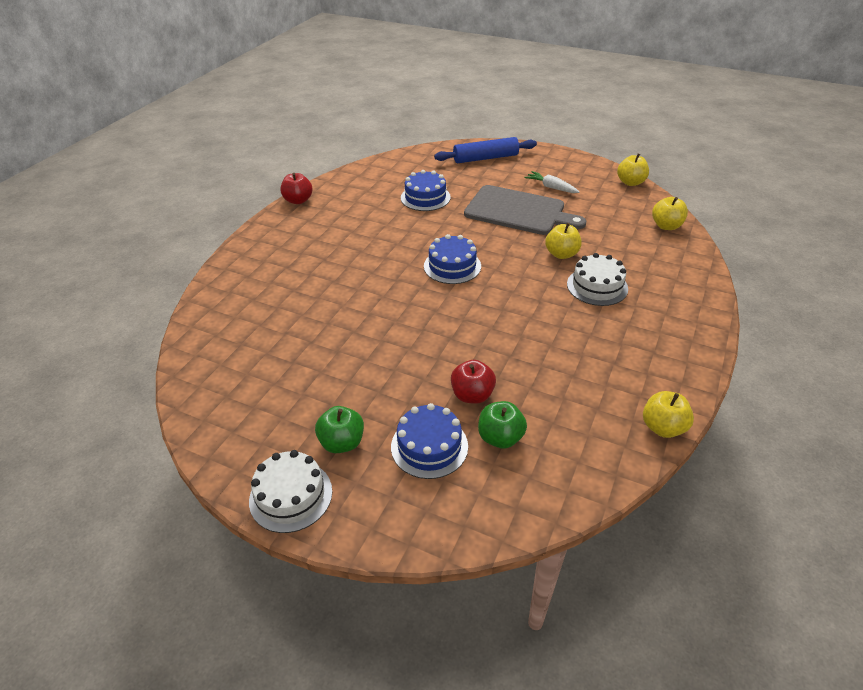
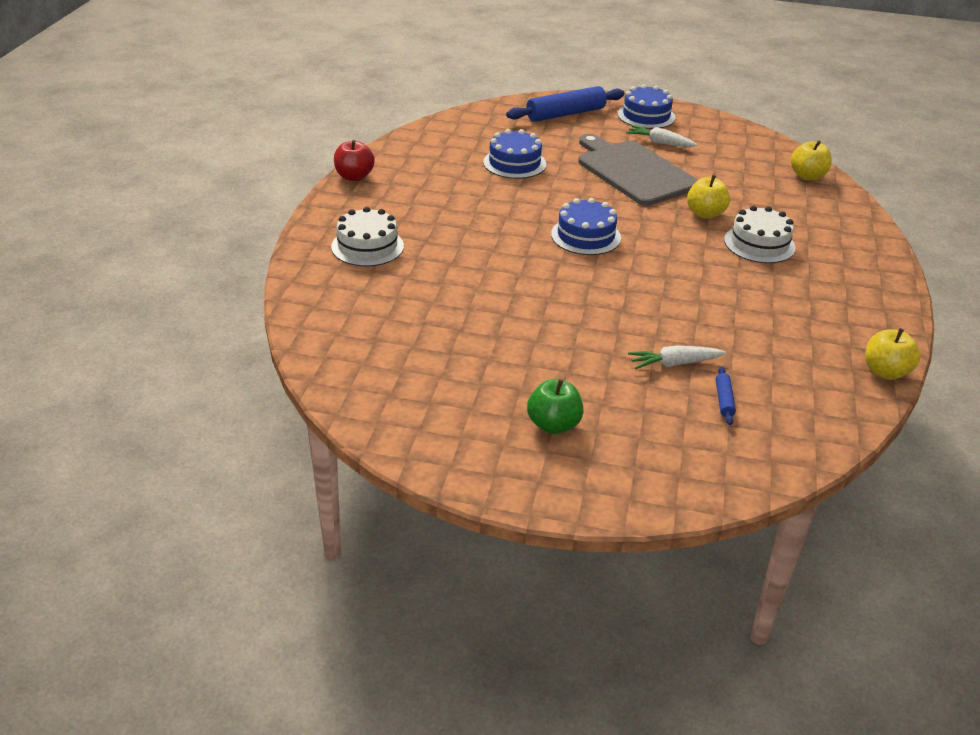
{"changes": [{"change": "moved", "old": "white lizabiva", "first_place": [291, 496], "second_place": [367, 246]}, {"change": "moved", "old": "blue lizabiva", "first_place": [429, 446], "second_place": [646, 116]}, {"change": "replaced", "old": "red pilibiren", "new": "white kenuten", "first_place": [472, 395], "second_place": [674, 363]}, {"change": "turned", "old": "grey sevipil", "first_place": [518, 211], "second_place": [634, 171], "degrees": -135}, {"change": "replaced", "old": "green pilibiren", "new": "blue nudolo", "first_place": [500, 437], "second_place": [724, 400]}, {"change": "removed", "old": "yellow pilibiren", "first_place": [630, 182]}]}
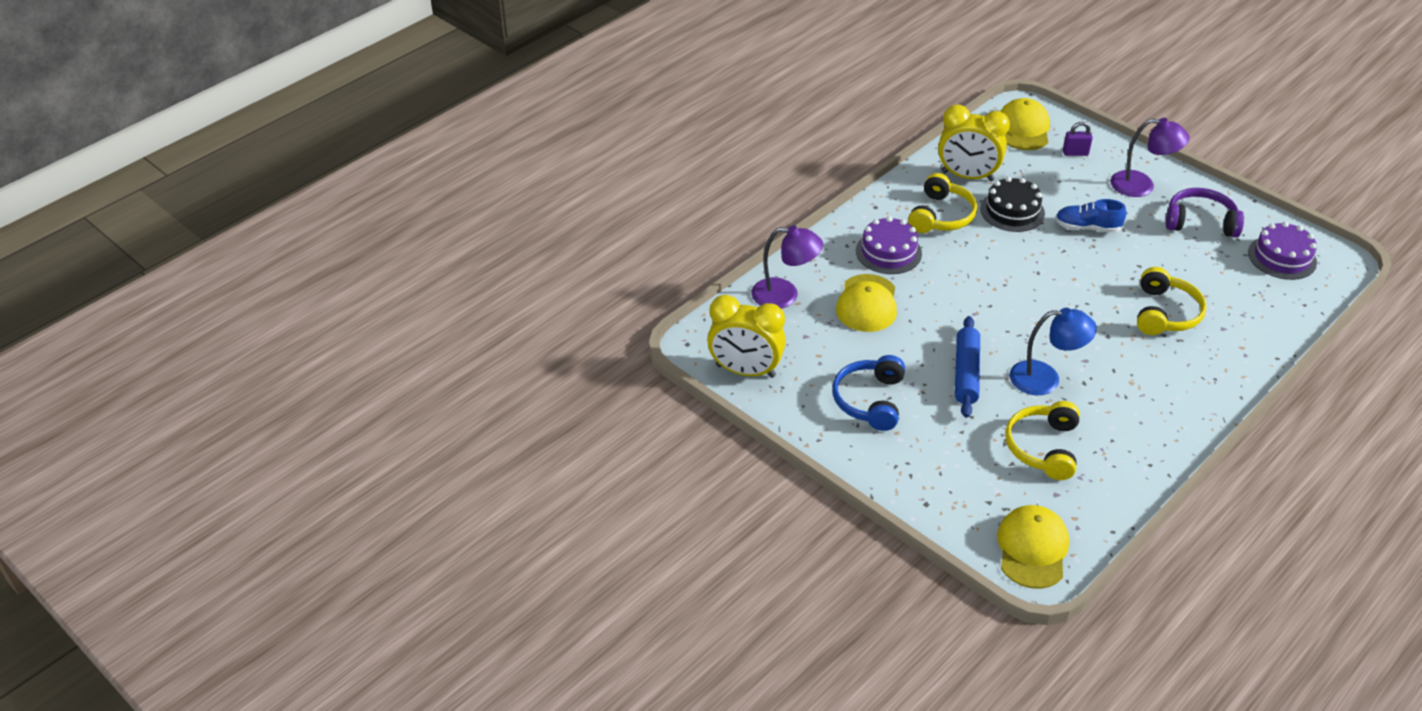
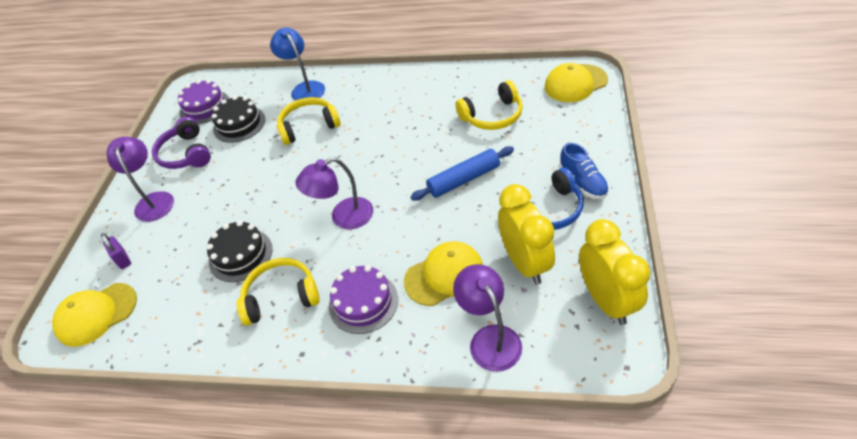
{"changes": [{"change": "moved", "old": "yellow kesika", "first_place": [967, 176], "second_place": [525, 263]}, {"change": "moved", "old": "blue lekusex", "first_place": [1045, 379], "second_place": [305, 88]}, {"change": "moved", "old": "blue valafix", "first_place": [1087, 227], "second_place": [583, 182]}, {"change": "added", "new": "black lizabiva", "second_place": [239, 124]}, {"change": "added", "new": "purple lekusex", "second_place": [343, 217]}]}
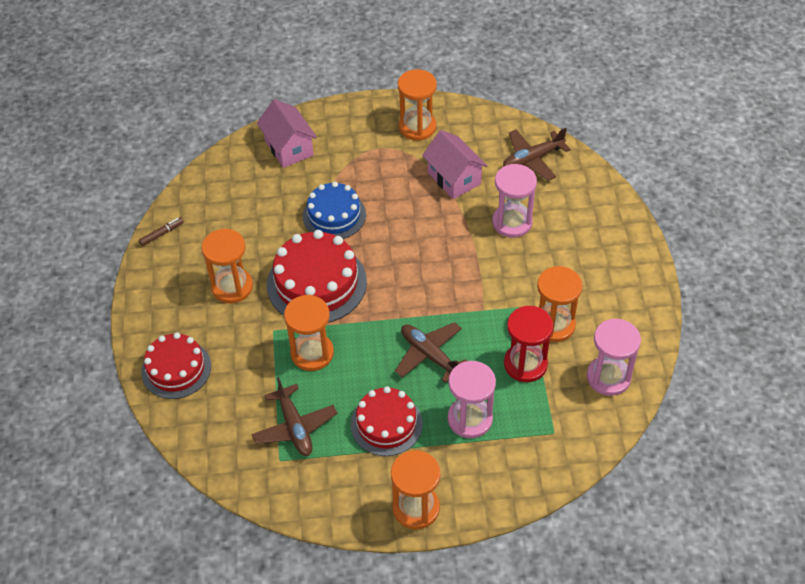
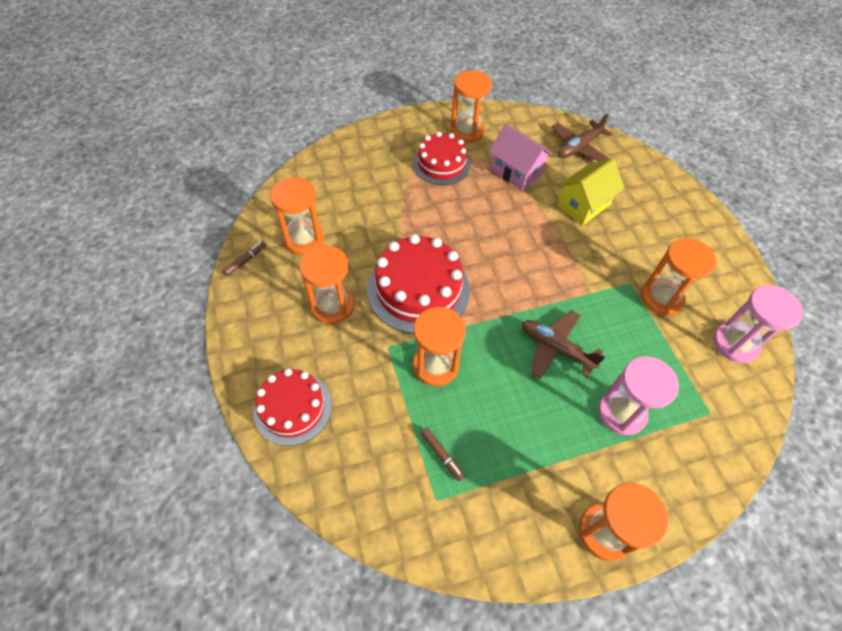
{"changes": [{"change": "replaced", "old": "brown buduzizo", "new": "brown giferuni", "first_place": [295, 427], "second_place": [442, 455]}, {"change": "removed", "old": "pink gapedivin", "first_place": [289, 148]}, {"change": "removed", "old": "blue lizabiva", "first_place": [334, 215]}, {"change": "moved", "old": "red lizabiva", "first_place": [386, 424], "second_place": [441, 164]}, {"change": "replaced", "old": "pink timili", "new": "yellow gapedivin", "first_place": [512, 222], "second_place": [583, 205]}, {"change": "removed", "old": "red timili", "first_place": [525, 364]}, {"change": "added", "new": "orange timili", "second_place": [303, 239]}]}
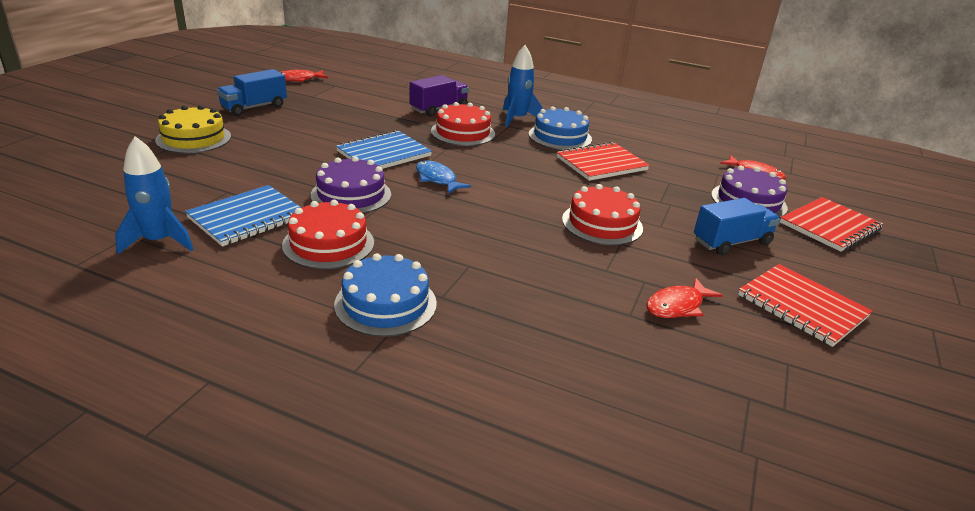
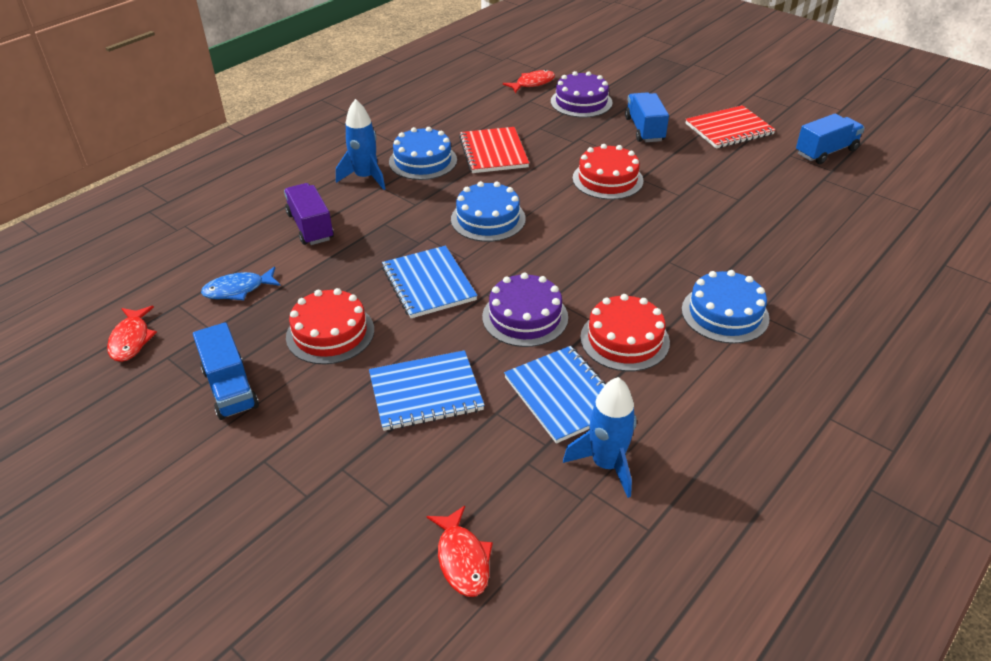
{"changes": [{"change": "removed", "old": "yellow lizabiva", "first_place": [194, 138]}, {"change": "moved", "old": "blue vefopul", "first_place": [437, 179], "second_place": [238, 289]}, {"change": "moved", "old": "red lizabiva", "first_place": [463, 132], "second_place": [330, 333]}, {"change": "moved", "old": "red vefopul", "first_place": [677, 306], "second_place": [462, 559]}, {"change": "removed", "old": "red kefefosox", "first_place": [829, 226]}, {"change": "added", "new": "blue kefefosox", "second_place": [425, 392]}, {"change": "added", "new": "blue lizabiva", "second_place": [488, 219]}, {"change": "added", "new": "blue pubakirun", "second_place": [826, 152]}]}
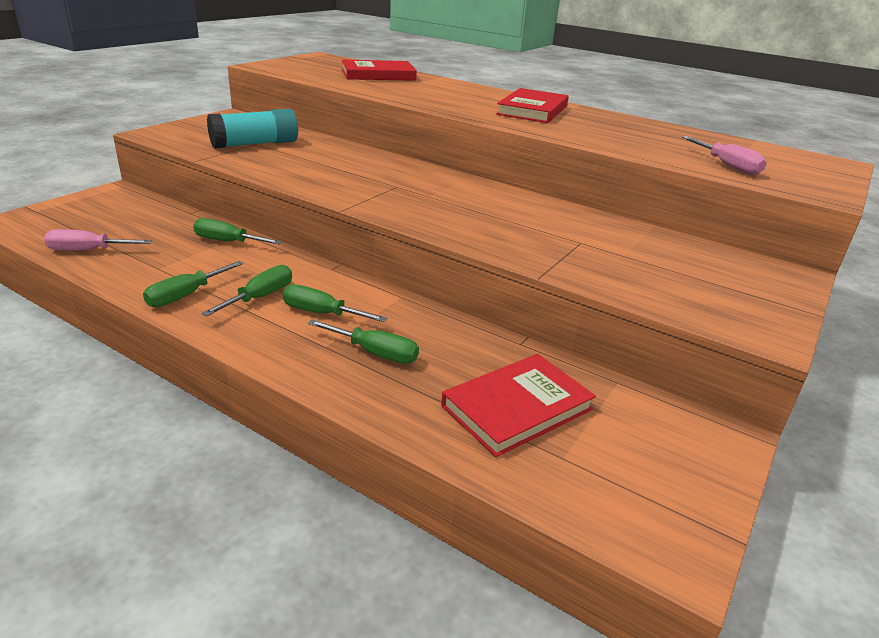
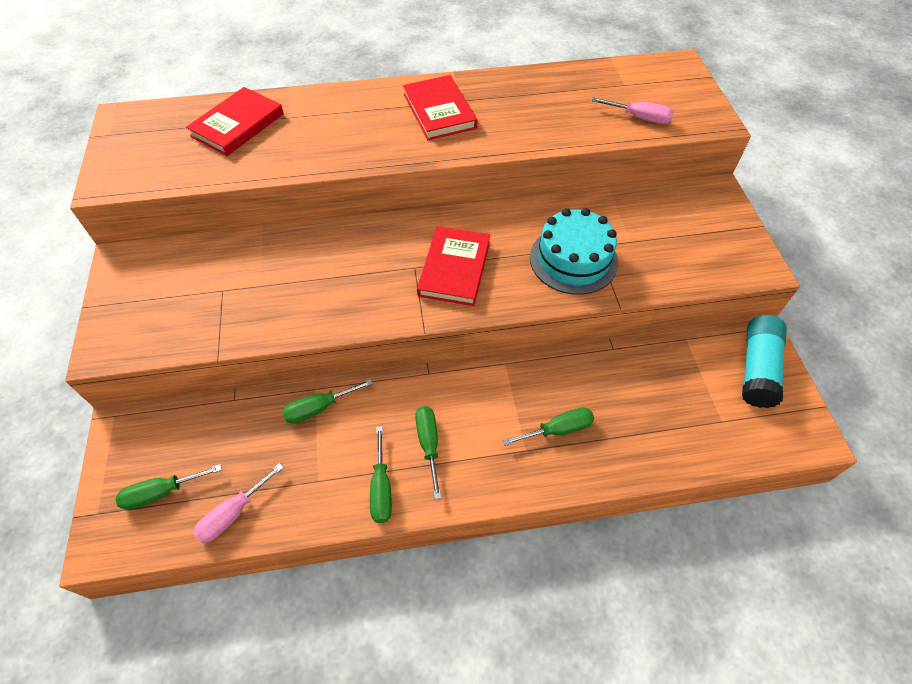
{"changes": [{"change": "moved", "old": "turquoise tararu", "first_place": [255, 144], "second_place": [757, 369]}, {"change": "moved", "old": "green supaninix", "first_place": [321, 313], "second_place": [161, 492]}, {"change": "moved", "old": "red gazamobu", "first_place": [517, 408], "second_place": [454, 268]}, {"change": "added", "new": "turquoise lizabiva", "second_place": [573, 259]}]}
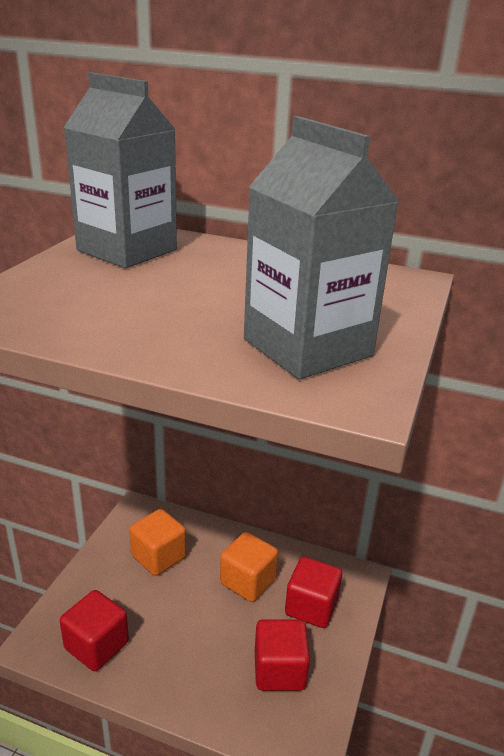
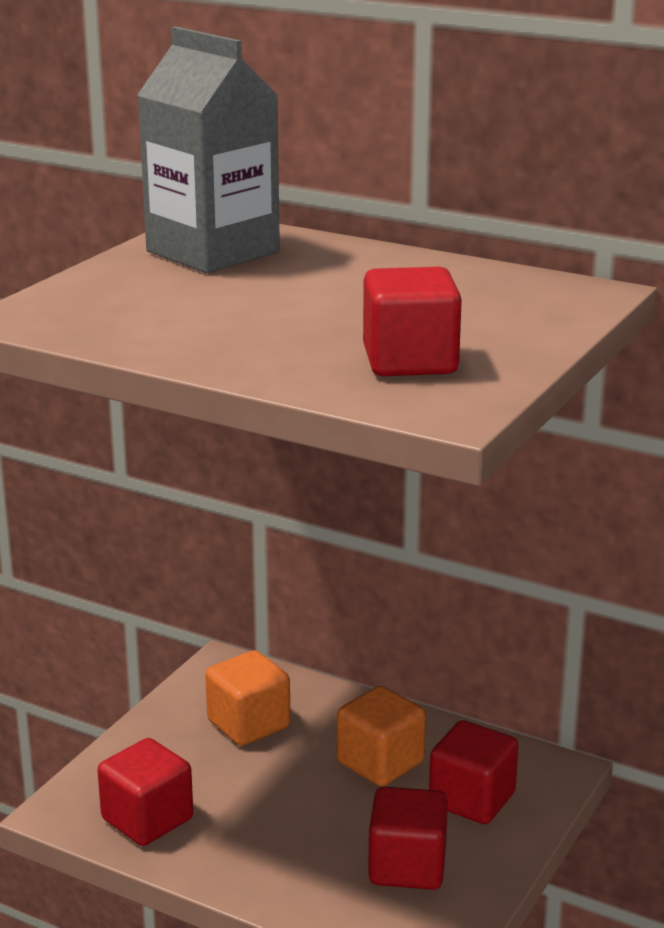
{"changes": [{"change": "replaced", "old": "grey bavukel", "new": "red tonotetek", "first_place": [307, 347], "second_place": [410, 361]}]}
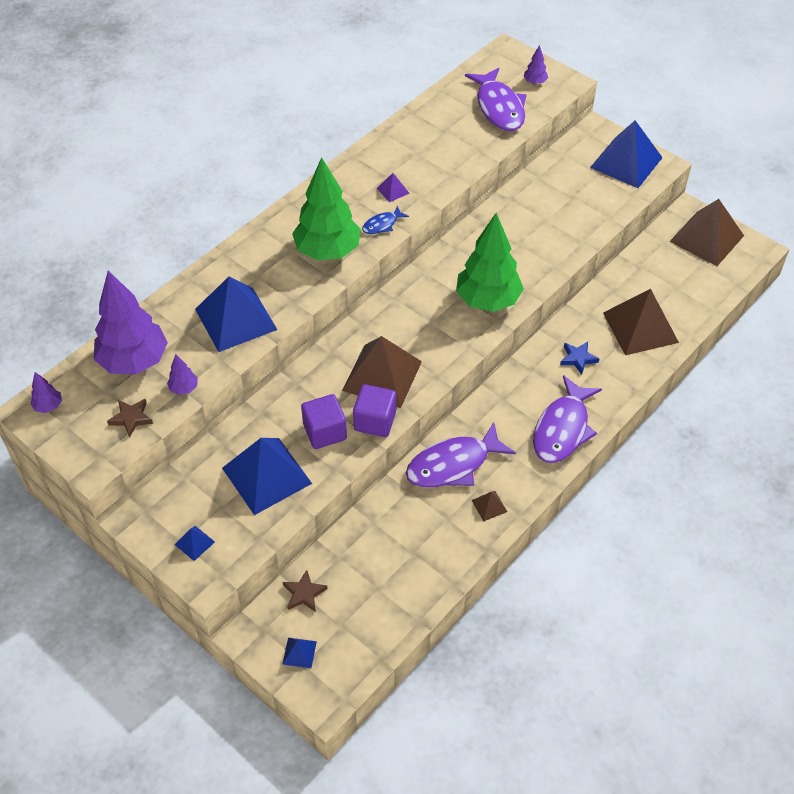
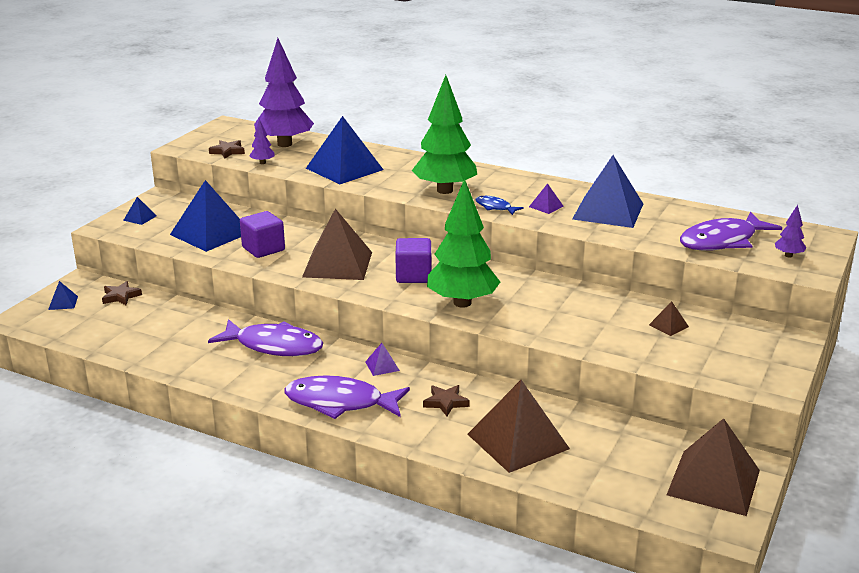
{"changes": [{"change": "removed", "old": "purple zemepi", "first_place": [48, 406]}, {"change": "moved", "old": "purple tonotetek", "first_place": [375, 421], "second_place": [413, 276]}, {"change": "turned", "old": "purple vefopul", "first_place": [453, 465], "second_place": [274, 346], "degrees": 150}, {"change": "moved", "old": "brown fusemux", "first_place": [489, 506], "second_place": [668, 326]}, {"change": "recoloured", "old": "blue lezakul", "new": "brown lezakul", "first_place": [578, 359], "second_place": [445, 402]}, {"change": "moved", "old": "blue fusemux", "first_place": [626, 162], "second_place": [608, 211]}, {"change": "added", "new": "purple fusemux", "second_place": [382, 366]}]}
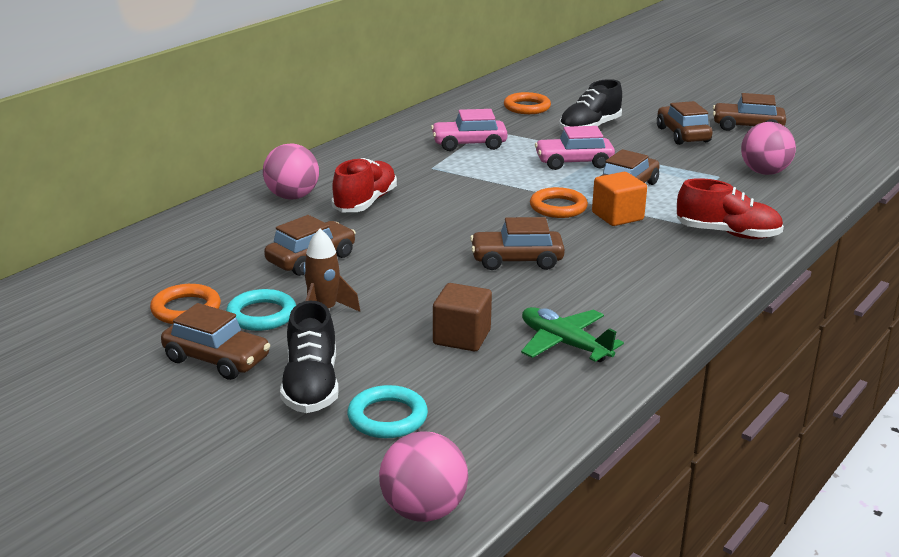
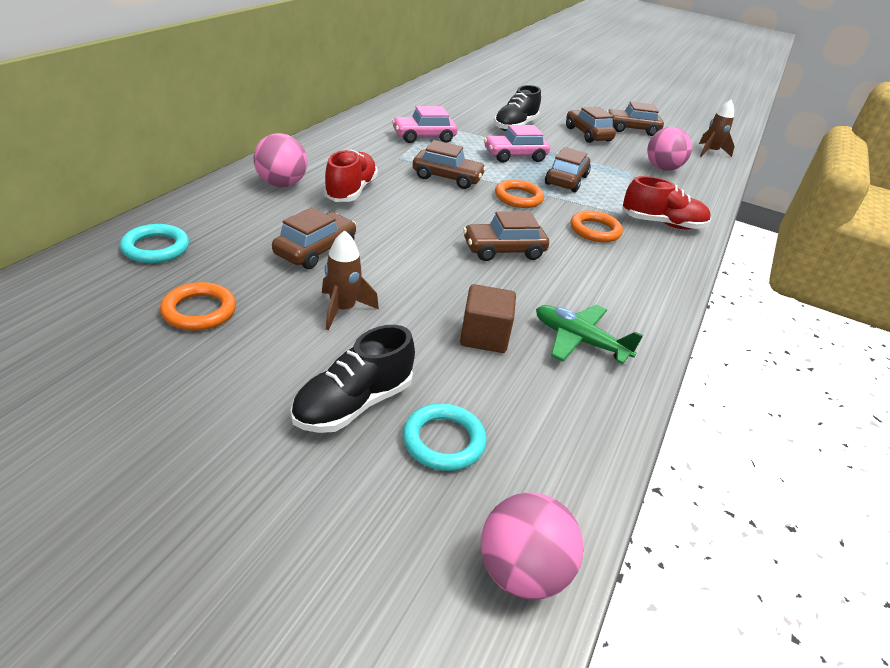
{"changes": [{"change": "moved", "old": "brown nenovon", "first_place": [216, 359], "second_place": [447, 178]}, {"change": "moved", "old": "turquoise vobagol", "first_place": [261, 315], "second_place": [156, 248]}, {"change": "turned", "old": "black valafix", "first_place": [311, 386], "second_place": [353, 404], "degrees": 60}, {"change": "moved", "old": "orange vobagol", "first_place": [527, 107], "second_place": [595, 230]}, {"change": "removed", "old": "orange tonotetek", "first_place": [617, 216]}, {"change": "added", "new": "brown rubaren", "second_place": [710, 152]}]}
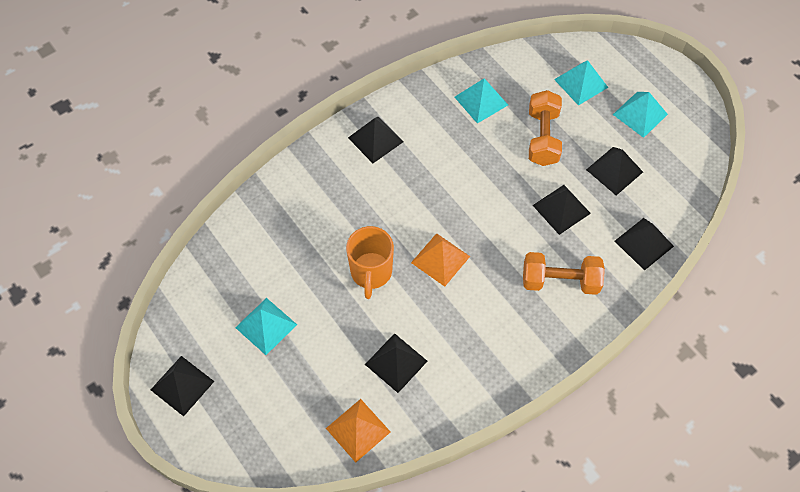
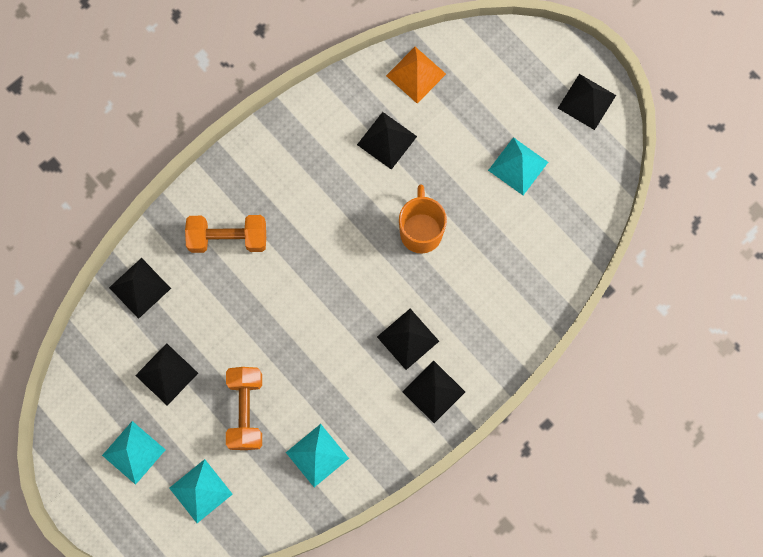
{"changes": [{"change": "removed", "old": "orange fusemux", "first_place": [440, 259]}, {"change": "moved", "old": "black fusemux", "first_place": [561, 209], "second_place": [408, 339]}]}
